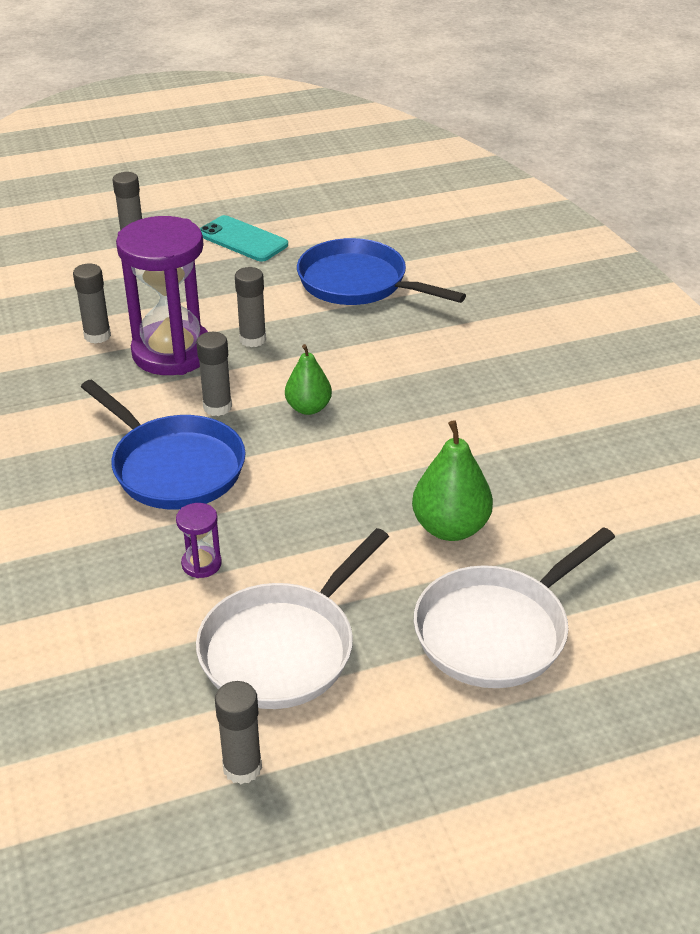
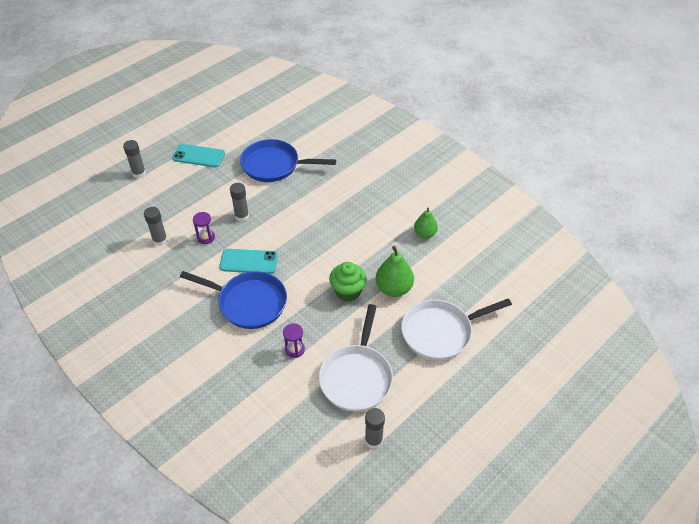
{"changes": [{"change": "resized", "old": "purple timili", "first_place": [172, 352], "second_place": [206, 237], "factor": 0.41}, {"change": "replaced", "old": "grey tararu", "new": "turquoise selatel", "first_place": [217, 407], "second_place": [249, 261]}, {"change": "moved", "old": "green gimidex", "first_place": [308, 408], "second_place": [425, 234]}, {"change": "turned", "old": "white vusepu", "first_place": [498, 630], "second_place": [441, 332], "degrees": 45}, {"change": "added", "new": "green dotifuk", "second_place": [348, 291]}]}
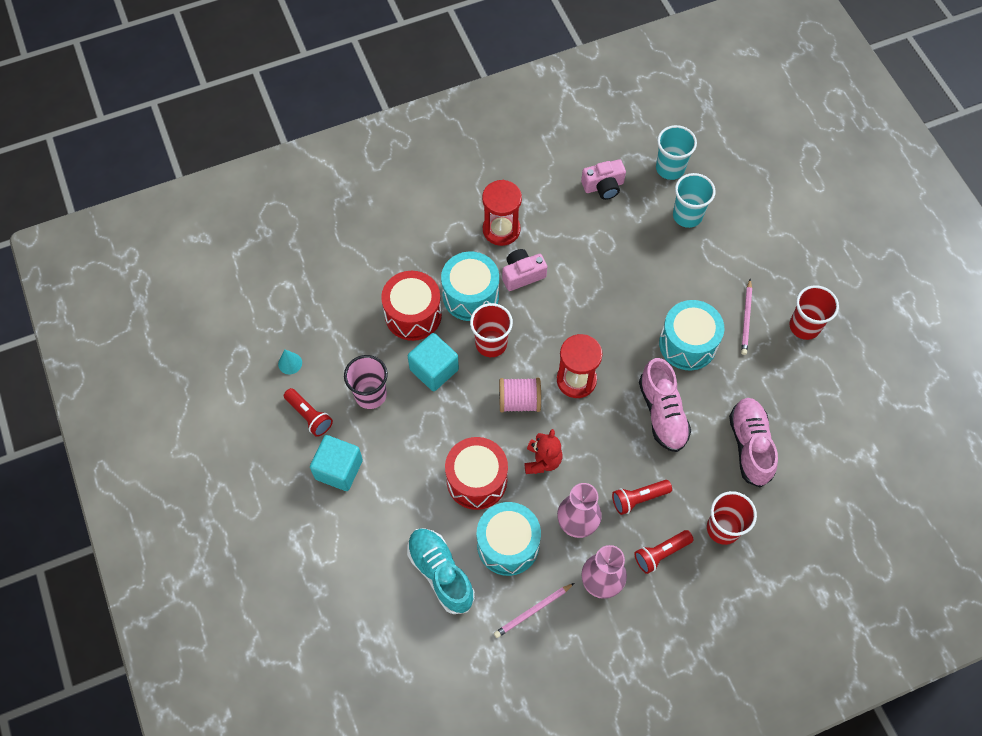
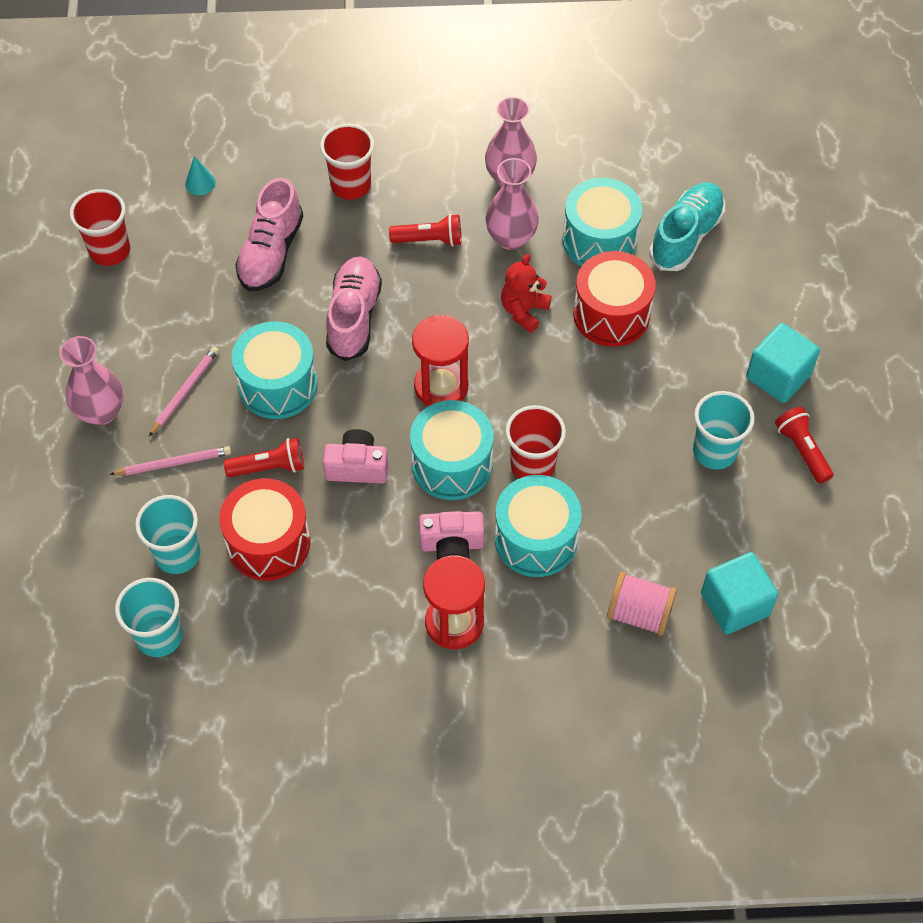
{"changes": [{"change": "moved", "old": "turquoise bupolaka", "first_place": [290, 363], "second_place": [200, 183]}, {"change": "recoloured", "old": "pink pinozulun", "new": "turquoise pinozulun", "first_place": [370, 395], "second_place": [714, 451]}, {"change": "moved", "old": "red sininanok", "first_place": [413, 315], "second_place": [268, 542]}, {"change": "turned", "old": "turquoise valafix", "first_place": [440, 573], "second_place": [686, 236], "degrees": -135}, {"change": "moved", "old": "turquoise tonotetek", "first_place": [434, 369], "second_place": [734, 604]}, {"change": "moved", "old": "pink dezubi", "first_place": [533, 611], "second_place": [174, 463]}, {"change": "moved", "old": "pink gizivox", "first_place": [519, 401], "second_place": [639, 613]}, {"change": "moved", "old": "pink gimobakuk", "first_place": [603, 186], "second_place": [357, 467]}, {"change": "moved", "old": "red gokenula", "first_place": [661, 553], "second_place": [269, 467]}, {"change": "moved", "old": "red pinozulun", "first_place": [804, 326], "second_place": [110, 250]}, {"change": "added", "new": "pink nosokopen", "second_place": [101, 412]}, {"change": "added", "new": "turquoise sininanok", "second_place": [452, 464]}]}
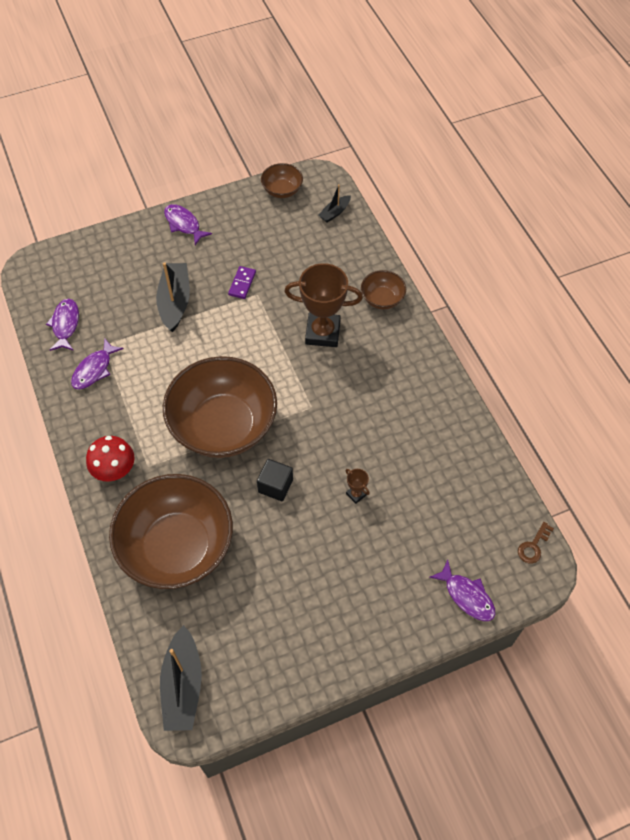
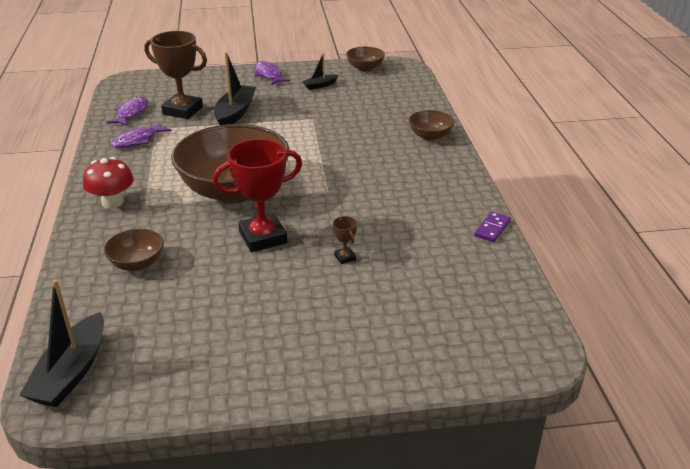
{"changes": [{"change": "resized", "old": "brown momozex", "first_place": [177, 547], "second_place": [137, 263], "factor": 0.44}, {"change": "moved", "old": "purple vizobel", "first_place": [242, 283], "second_place": [492, 228]}, {"change": "replaced", "old": "black tonotetek", "new": "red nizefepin", "first_place": [275, 486], "second_place": [263, 237]}, {"change": "moved", "old": "brown nizefepin", "first_place": [322, 333], "second_place": [182, 110]}, {"change": "moved", "old": "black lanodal", "first_place": [334, 212], "second_place": [320, 85]}, {"change": "removed", "old": "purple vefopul", "first_place": [467, 596]}, {"change": "removed", "old": "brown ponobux", "first_place": [533, 546]}]}
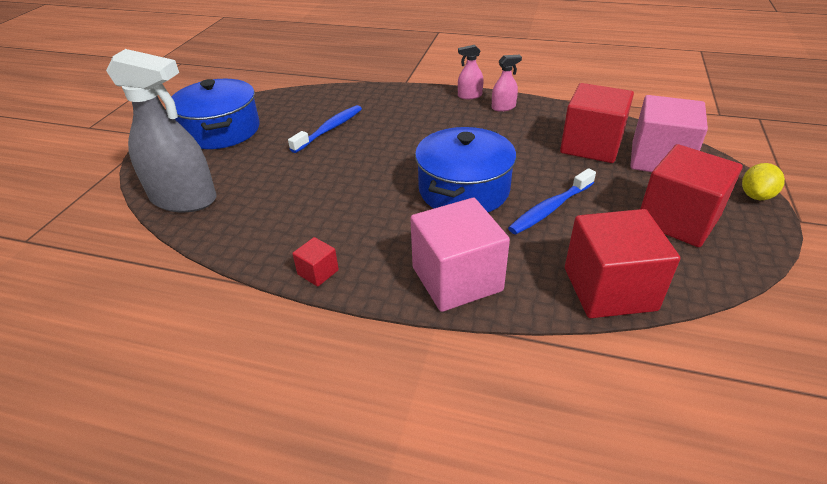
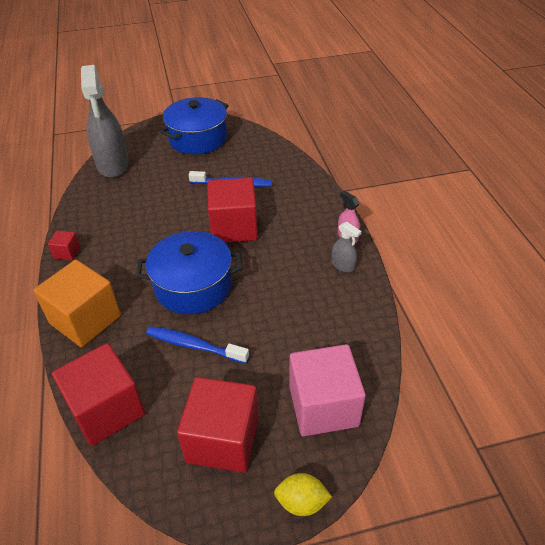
{"changes": [{"change": "recoloured", "old": "pink tonotetek", "new": "orange tonotetek", "first_place": [457, 279], "second_place": [85, 319]}, {"change": "recoloured", "old": "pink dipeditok", "new": "grey dipeditok", "first_place": [503, 107], "second_place": [343, 265]}, {"change": "moved", "old": "red tonotetek", "first_place": [591, 145], "second_place": [234, 227]}]}
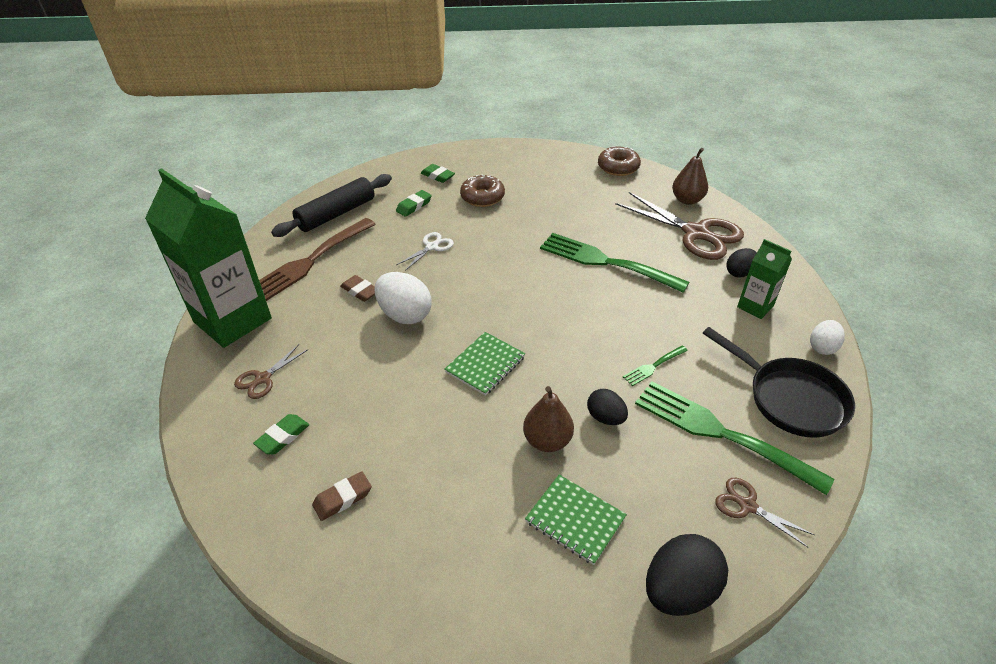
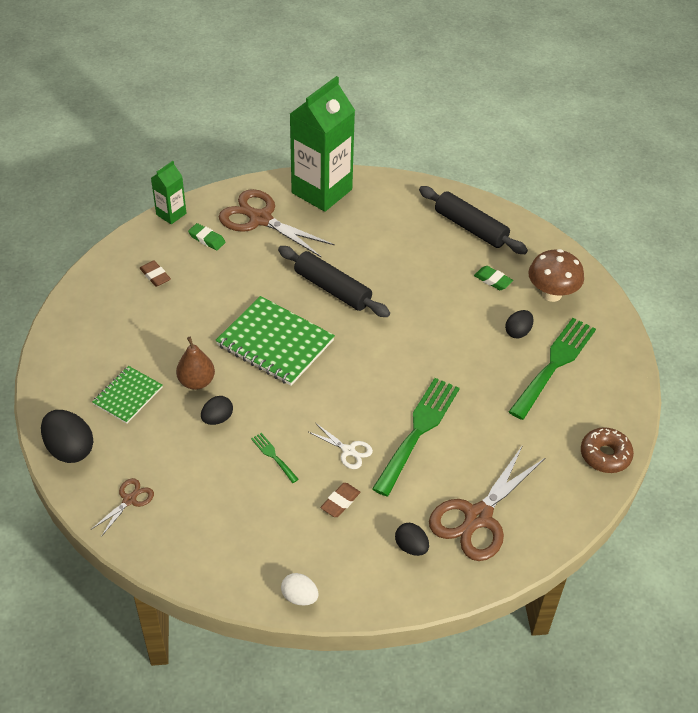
{"changes": [{"change": "resized", "old": "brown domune", "first_place": [263, 378], "second_place": [260, 219], "factor": 2.08}, {"change": "removed", "old": "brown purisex", "first_place": [309, 262]}, {"change": "moved", "old": "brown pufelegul", "first_place": [360, 291], "second_place": [340, 502]}, {"change": "replaced", "old": "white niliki", "new": "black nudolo", "first_place": [405, 315], "second_place": [332, 289]}, {"change": "moved", "old": "white domune", "first_place": [431, 247], "second_place": [348, 450]}, {"change": "replaced", "old": "green pufelegul", "new": "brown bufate", "first_place": [437, 176], "second_place": [551, 294]}, {"change": "resized", "old": "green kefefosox", "first_place": [485, 365], "second_place": [275, 343], "factor": 1.73}, {"change": "replaced", "old": "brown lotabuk", "new": "black niliki", "first_place": [482, 197], "second_place": [518, 332]}, {"change": "moved", "old": "green purisex", "first_place": [720, 433], "second_place": [554, 364]}, {"change": "removed", "old": "brown gimidex", "first_place": [687, 200]}, {"change": "removed", "old": "black vusepu", "first_place": [790, 398]}, {"change": "moved", "old": "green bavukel", "first_place": [755, 306], "second_place": [171, 214]}]}
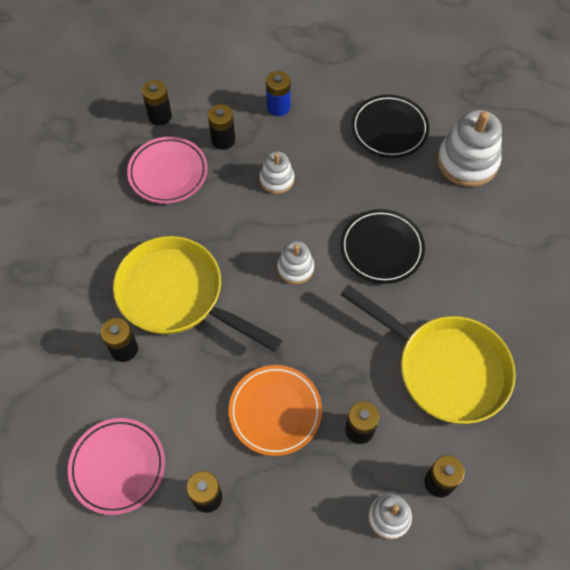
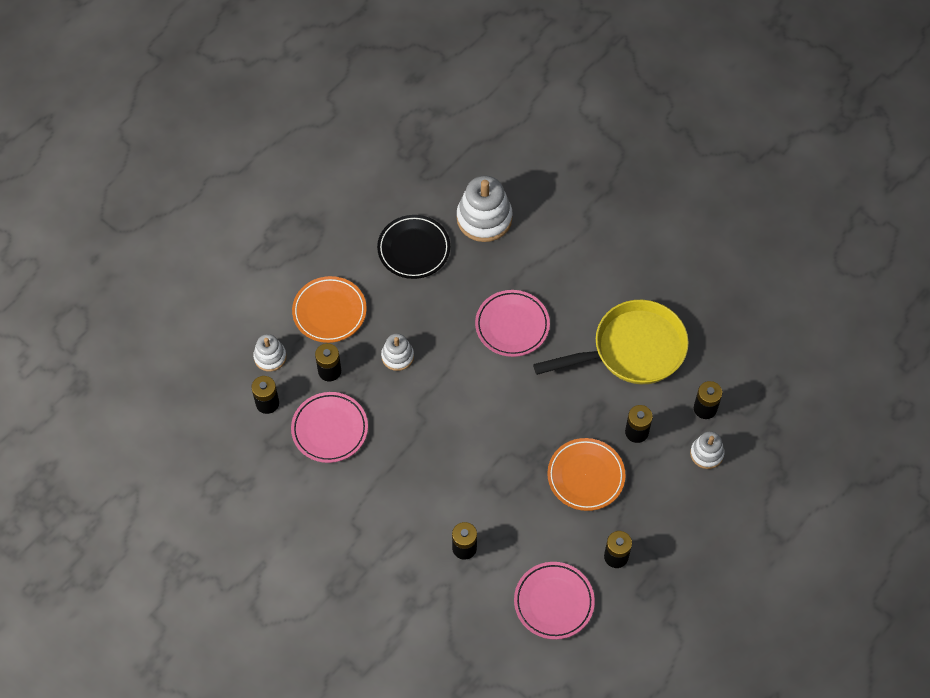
{"changes": [{"change": "removed", "old": "yellow vusepu", "first_place": [178, 296]}, {"change": "replaced", "old": "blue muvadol", "new": "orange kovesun", "first_place": [278, 107], "second_place": [329, 312]}, {"change": "moved", "old": "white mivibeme", "first_place": [295, 268], "second_place": [270, 357]}, {"change": "recoloured", "old": "black kovesun", "new": "pink kovesun", "first_place": [381, 249], "second_place": [512, 325]}]}
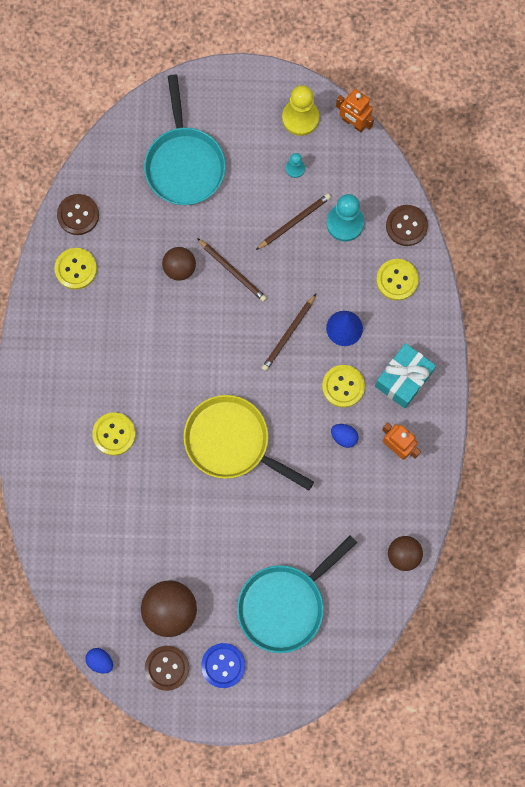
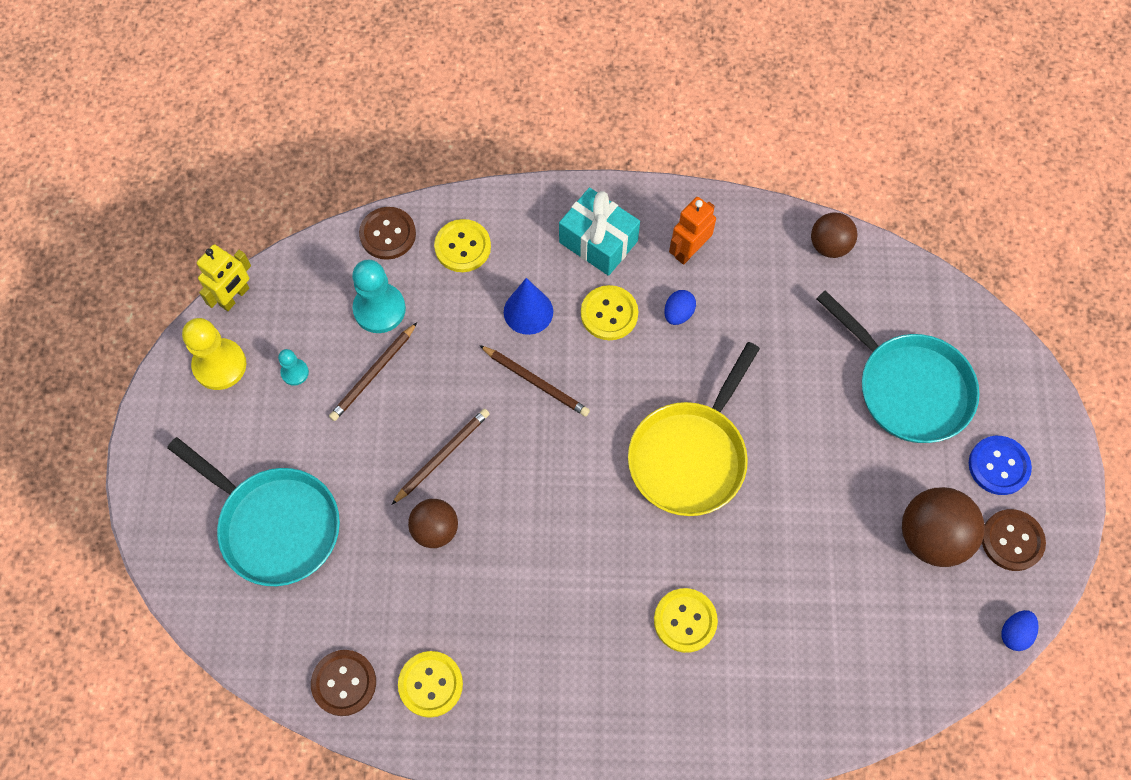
{"changes": [{"change": "turned", "old": "turquoise vusepu", "first_place": [184, 164], "second_place": [274, 525], "degrees": 45}, {"change": "turned", "old": "brown dezubi", "first_place": [294, 222], "second_place": [373, 374], "degrees": -105}, {"change": "recoloured", "old": "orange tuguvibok", "new": "yellow tuguvibok", "first_place": [353, 123], "second_place": [235, 297]}]}
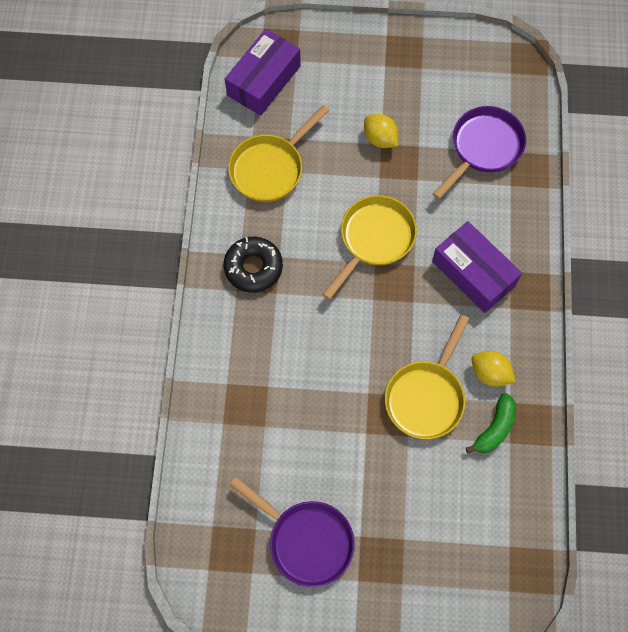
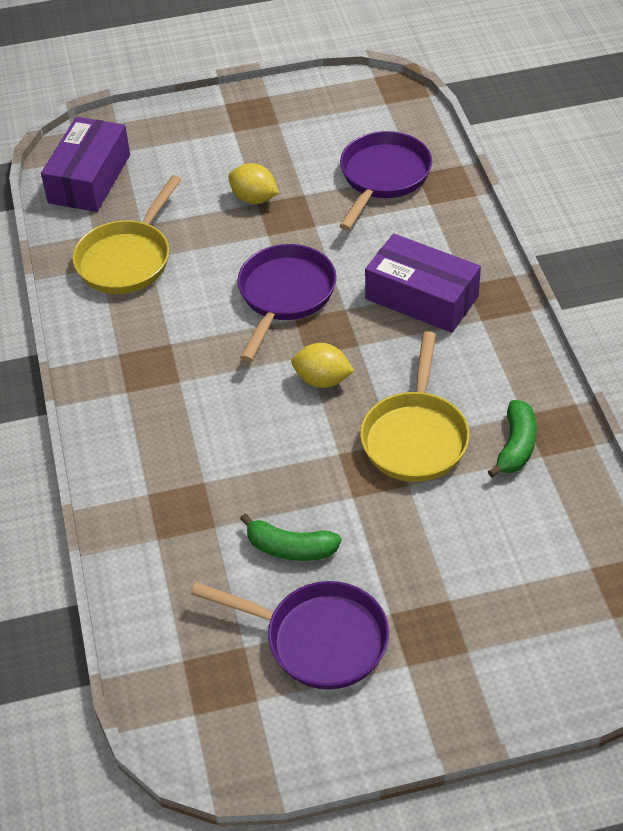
{"changes": [{"change": "removed", "old": "black lotabuk", "first_place": [253, 267]}, {"change": "recoloured", "old": "yellow vusepu", "new": "purple vusepu", "first_place": [374, 239], "second_place": [284, 296]}, {"change": "moved", "old": "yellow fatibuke", "first_place": [490, 373], "second_place": [322, 380]}, {"change": "added", "new": "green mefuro", "second_place": [290, 548]}]}
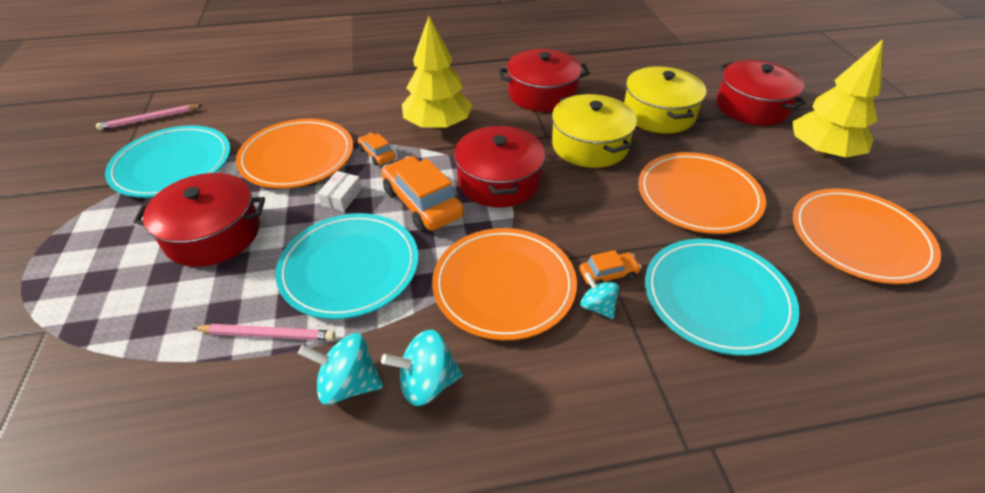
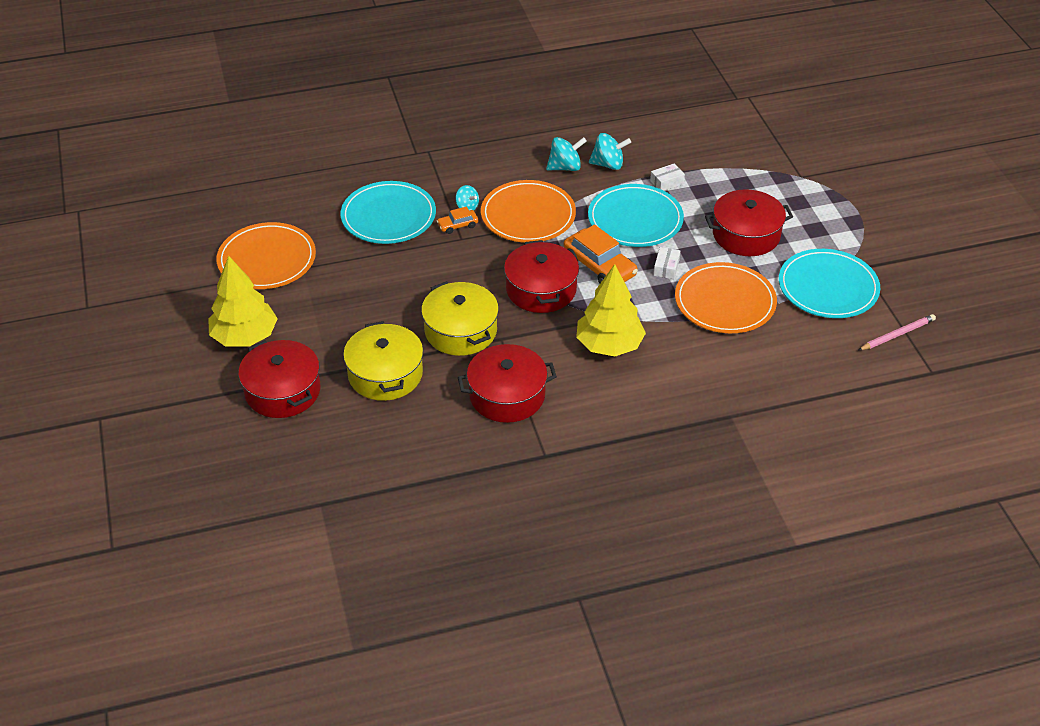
{"changes": [{"change": "replaced", "old": "pink dezubi", "new": "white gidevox", "first_place": [268, 334], "second_place": [666, 182]}, {"change": "removed", "old": "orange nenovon", "first_place": [377, 154]}, {"change": "removed", "old": "orange kovesun", "first_place": [698, 196]}]}
